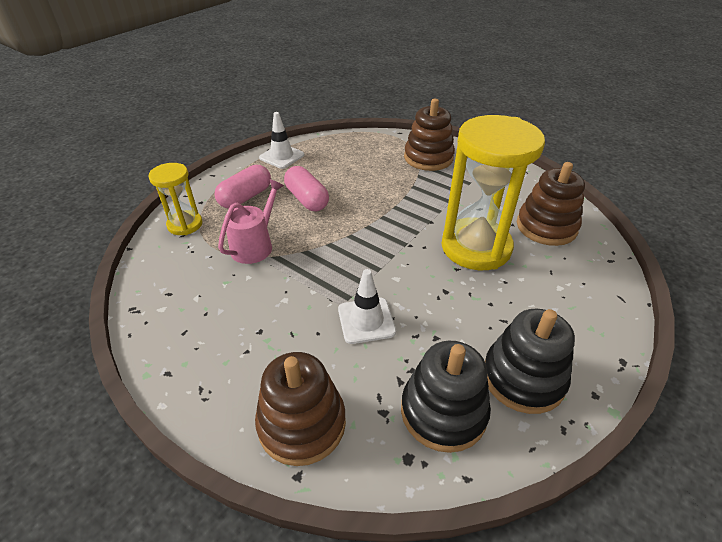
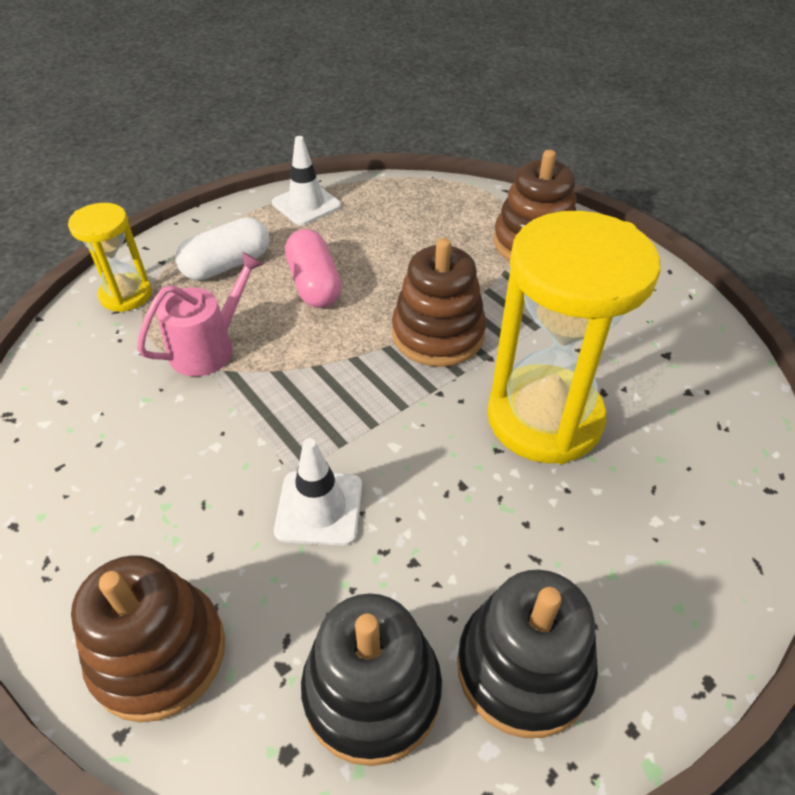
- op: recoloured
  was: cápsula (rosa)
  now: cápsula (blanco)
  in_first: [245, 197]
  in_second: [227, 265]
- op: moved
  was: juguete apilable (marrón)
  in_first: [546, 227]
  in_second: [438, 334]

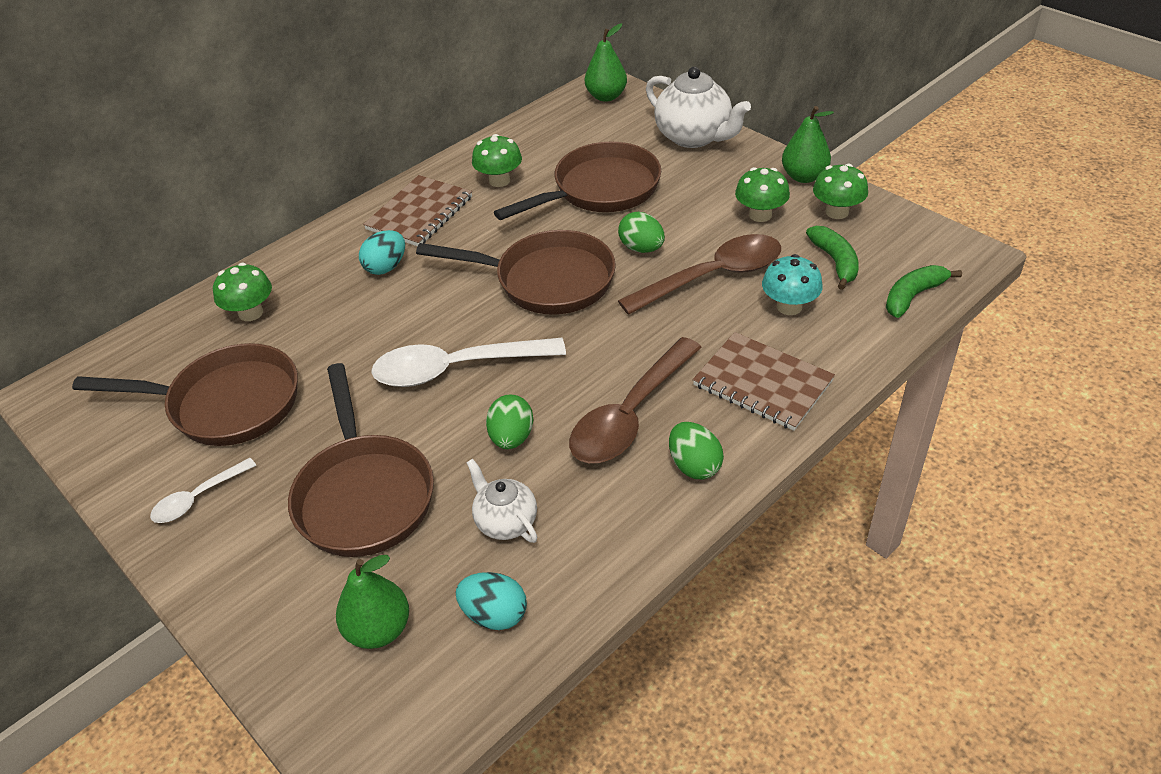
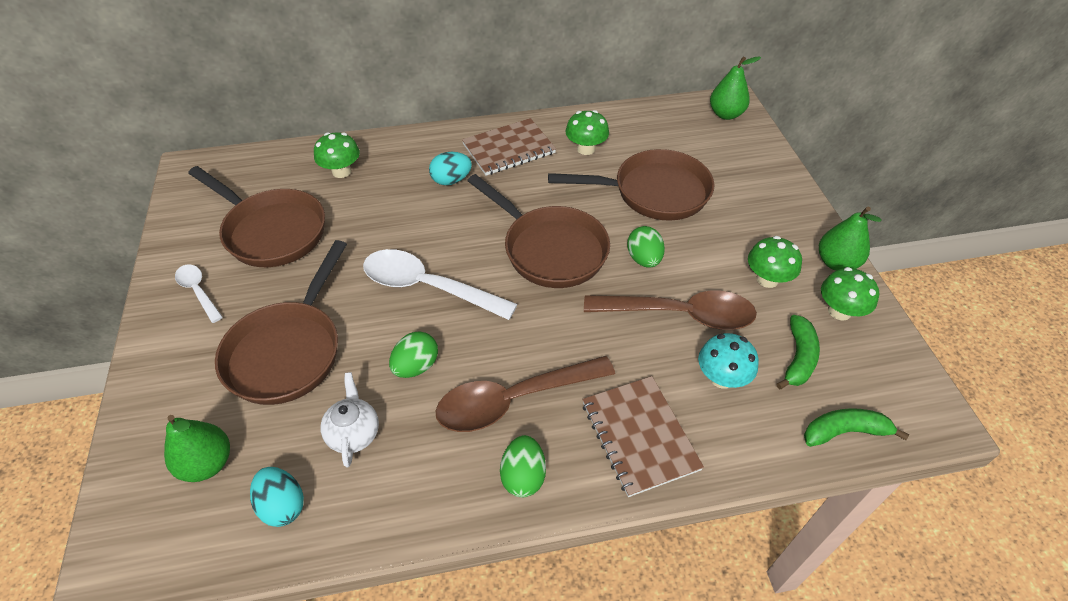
- op: turned
  was: cuchara (blanco)
  in_first: [198, 498]
  in_second: [198, 291]
  clockwise: 60
- op: removed
  was: tetera (blanco)
  in_first: [694, 137]

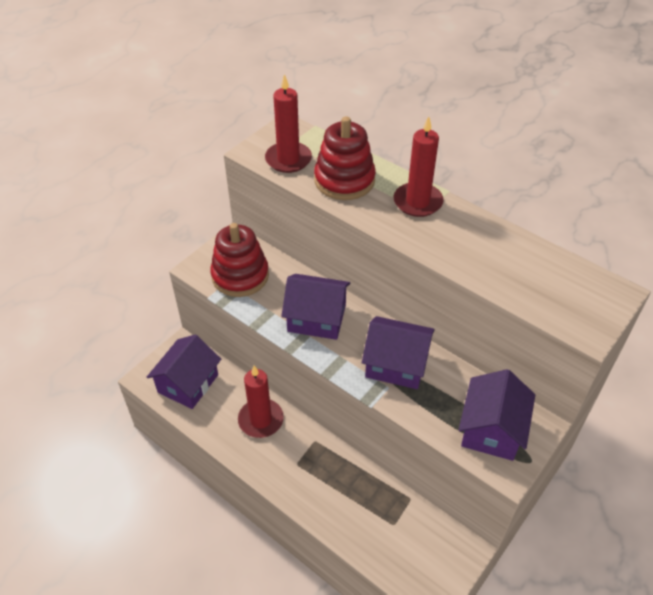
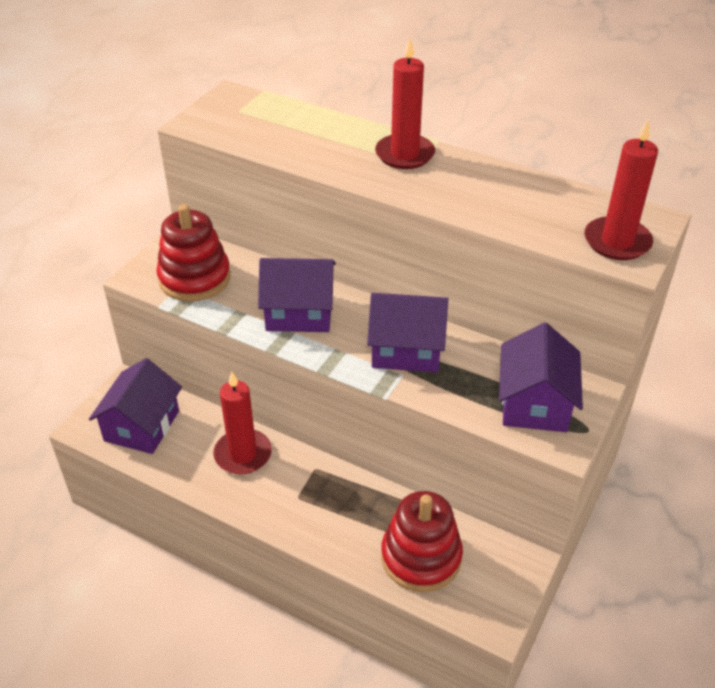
- op: moved
  was: vela (rojo)
  in_first: [288, 159]
  in_second: [617, 242]
- op: moved
  was: juguete apilable (rojo)
  in_first: [344, 180]
  in_second: [421, 557]

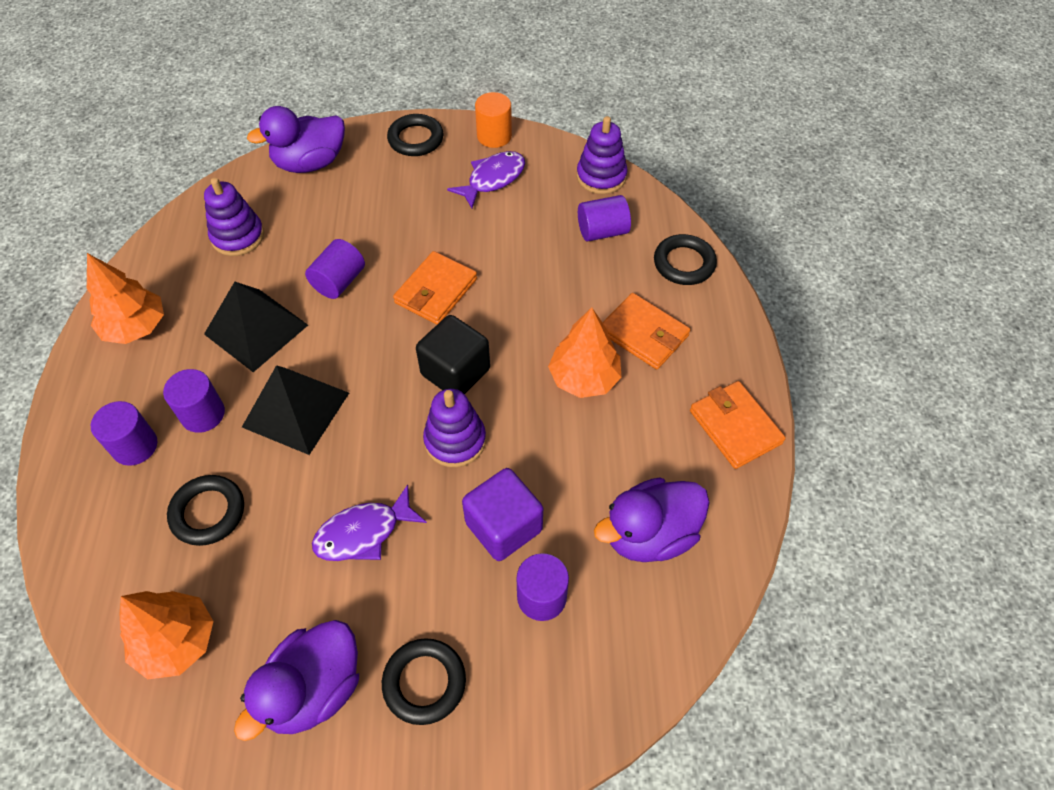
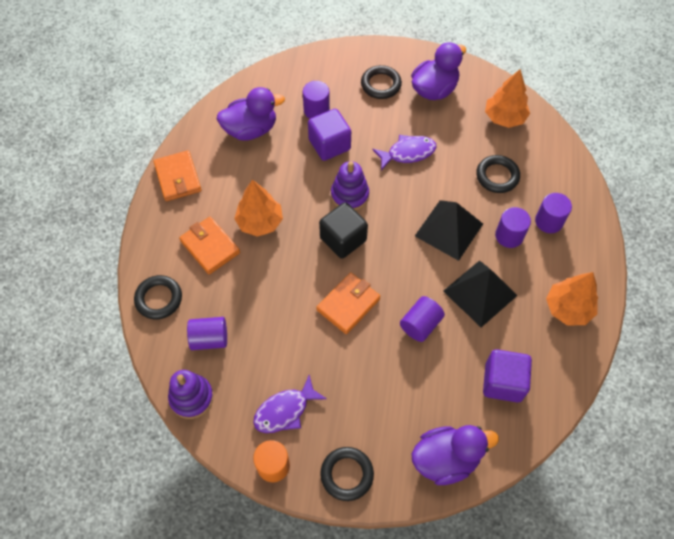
- op: replaced
  was: juguete apilable (morado)
  now: cubo (morado)
  in_first: [238, 236]
  in_second: [503, 382]

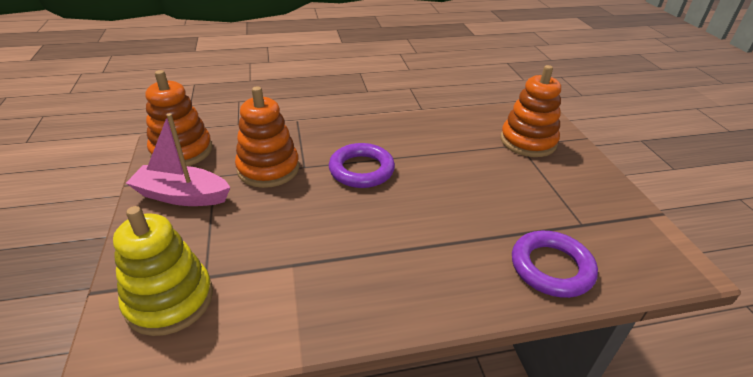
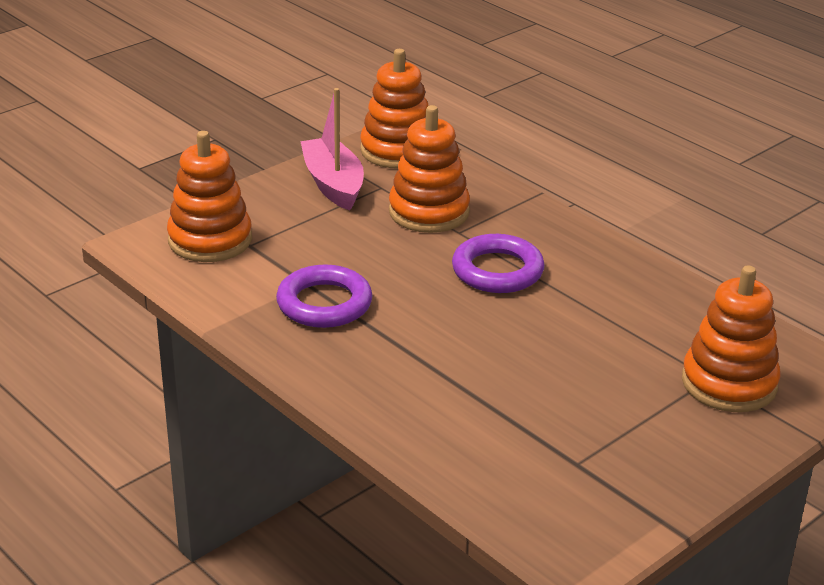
- op: recoloured
  was: juguete apilable (amarillo)
  now: juguete apilable (naranja)
  in_first: [169, 300]
  in_second: [210, 240]
- op: moved
  was: anillo (morado)
  in_first: [551, 268]
  in_second: [324, 303]

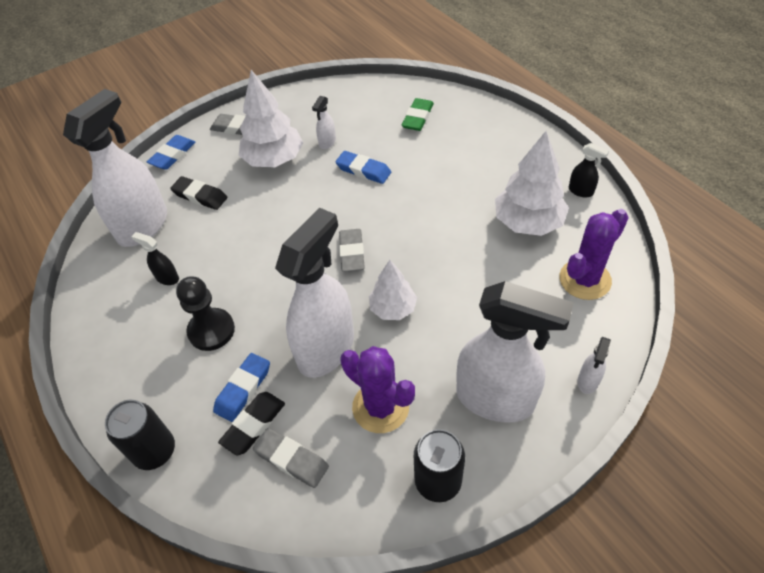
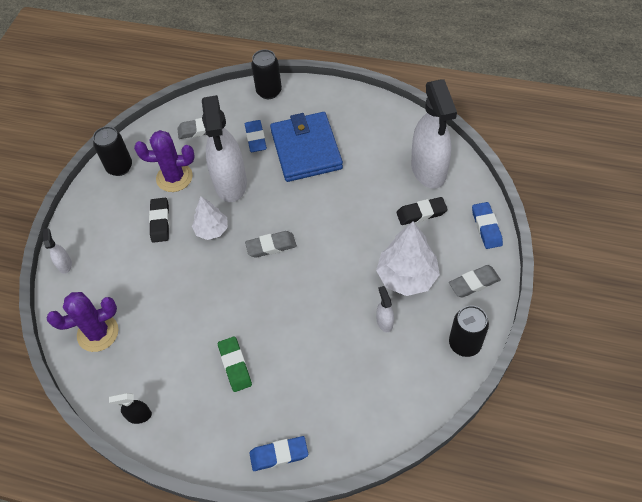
- op: removed
  was: pulverizador (negro)
  in_first: [167, 278]
- op: replaced
  was: peón (negro)
  now: cartera (azul)
  in_first: [211, 330]
  in_second: [306, 149]
- op: moved
  was: goma de borrar (negro)
  in_first: [253, 425]
  in_second: [160, 222]
- op: moved
  was: goma de borrar (azul)
  in_first: [363, 170]
  in_second: [279, 454]
- op: turned
  was: goma de borrar (gris)
  in_first: [352, 253]
  in_second: [271, 246]
  clockwise: -60
- op: moved
  was: goma de borrar (verde)
  in_first: [418, 118]
  in_second: [235, 365]
- op: removed
  was: pulverizador (blanco)
  in_first: [496, 399]
- op: removed
  was: árbol (blanco)
  in_first: [528, 222]
- op: turned
  was: cactus (morado)
  in_first: [585, 279]
  in_second: [98, 333]
  clockwise: 60
- op: added
  now: lata (negro)
  in_second: [464, 344]

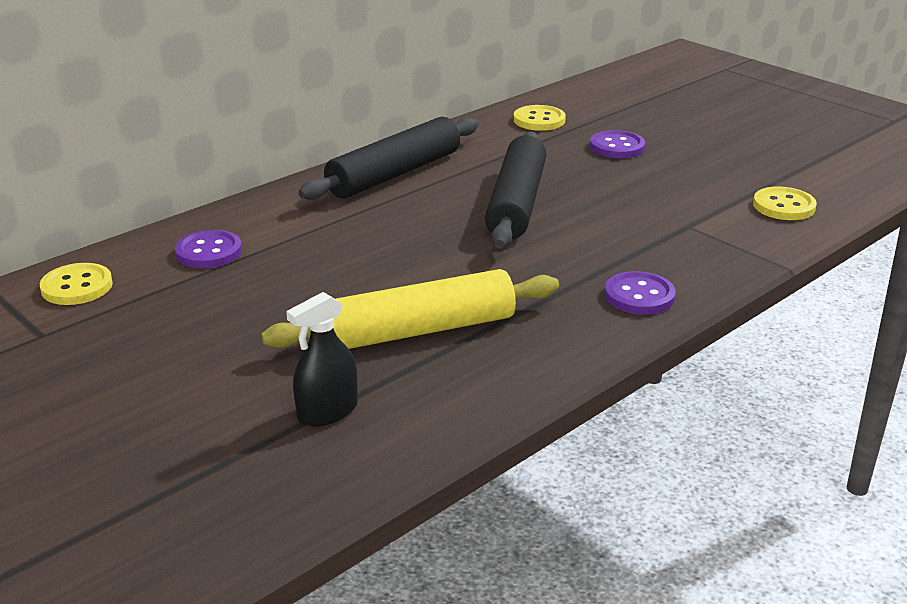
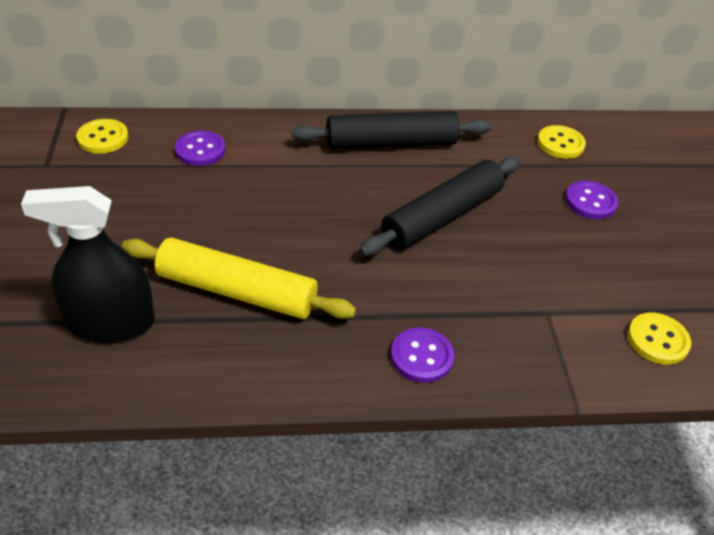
- op: resized
  was: pulverizador (negro)
  in_first: [327, 411]
  in_second: [111, 322]
  ratio: 1.7

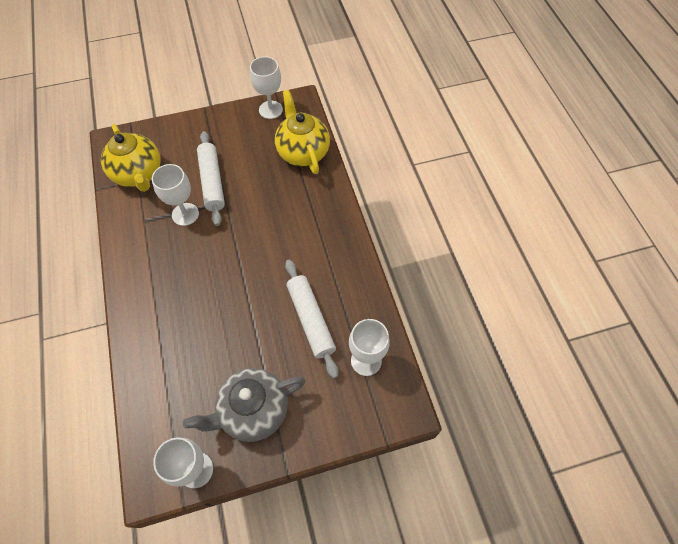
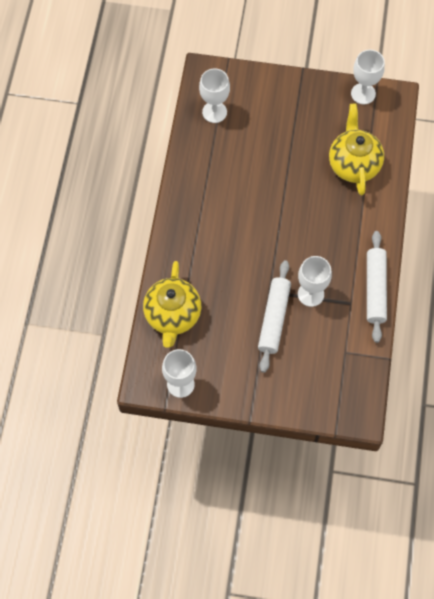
- op: moved
  was: tetera (amarillo)
  in_first: [139, 174]
  in_second: [353, 164]
- op: removed
  was: tetera (gris)
  in_first: [253, 411]
- op: moved
  was: rodillo (blanco)
  in_first: [311, 320]
  in_second: [375, 289]

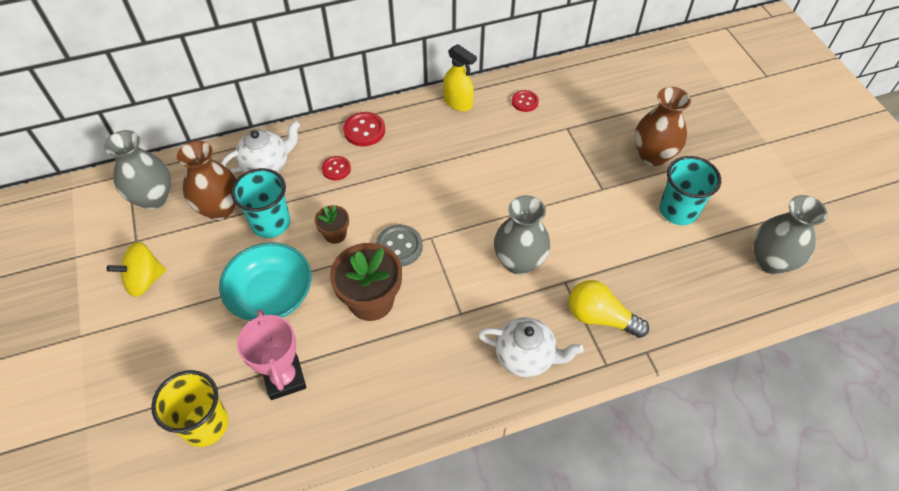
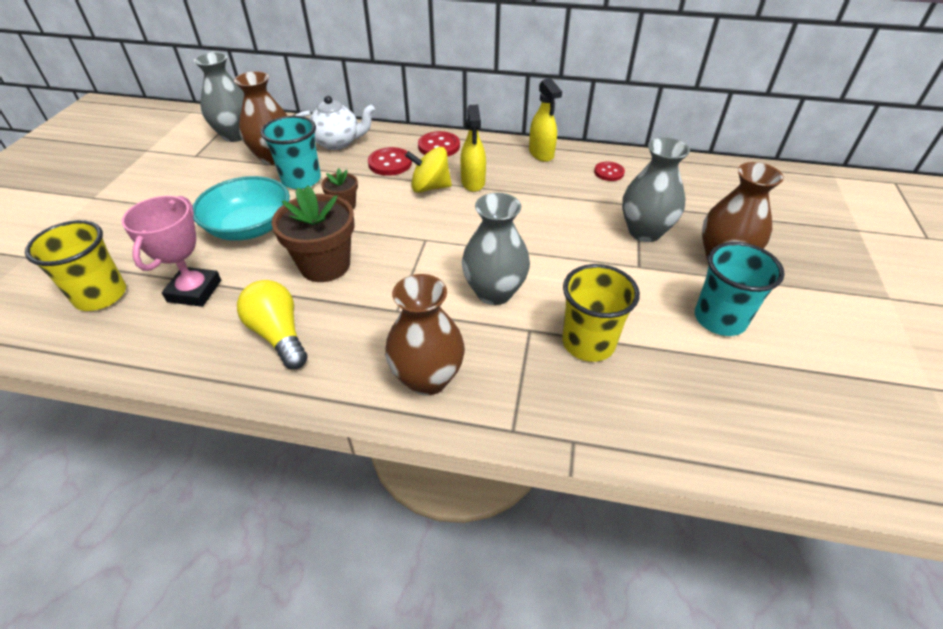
- op: moved
  was: peonza (amarillo)
  in_first: [144, 280]
  in_second: [430, 187]
- op: resized
  was: botón (rojo)
  in_first: [336, 169]
  in_second: [390, 163]
  ratio: 1.5
- op: removed
  was: botón (gris)
  in_first: [399, 247]
- op: replaced
  was: tetera (blanco)
  now: florero (marrón)
  in_first: [525, 356]
  in_second: [427, 378]
- op: moved
  was: bombilla (amarillo)
  in_first: [600, 317]
  in_second: [279, 335]
- op: moved
  was: florero (gris)
  in_first: [771, 261]
  in_second: [644, 232]
- op: added
  now: pulverizador (amarillo)
  in_second: [473, 182]
- op: added
  now: vaso (amarillo)
  in_second: [588, 343]

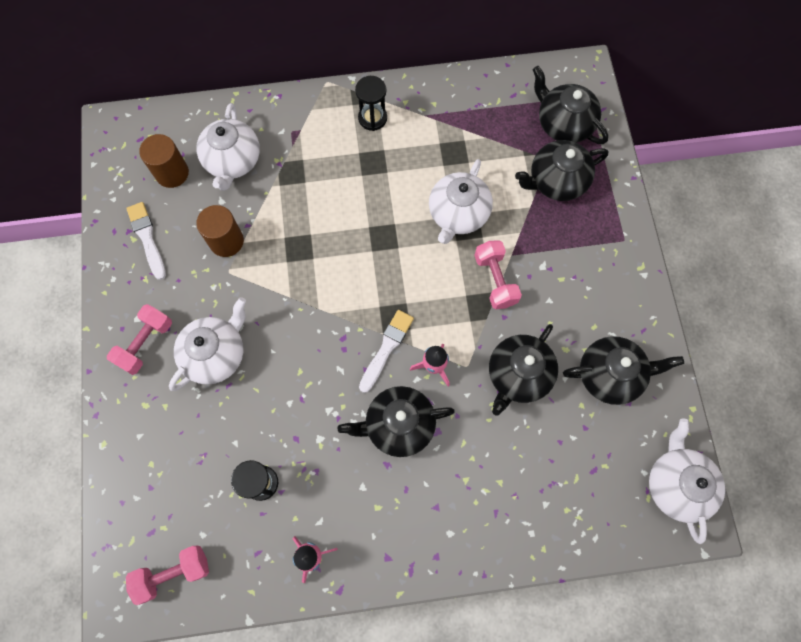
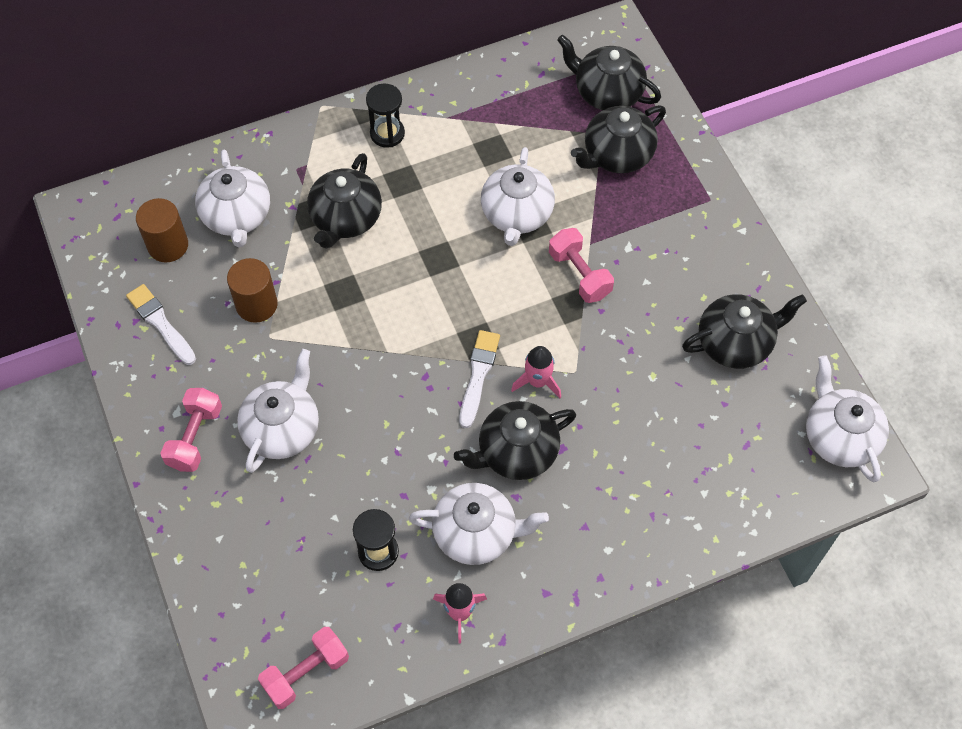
- op: moved
  was: tetera (negro)
  in_first: [518, 375]
  in_second: [345, 219]
- op: added
  now: tetera (blanco)
  in_second: [476, 533]

